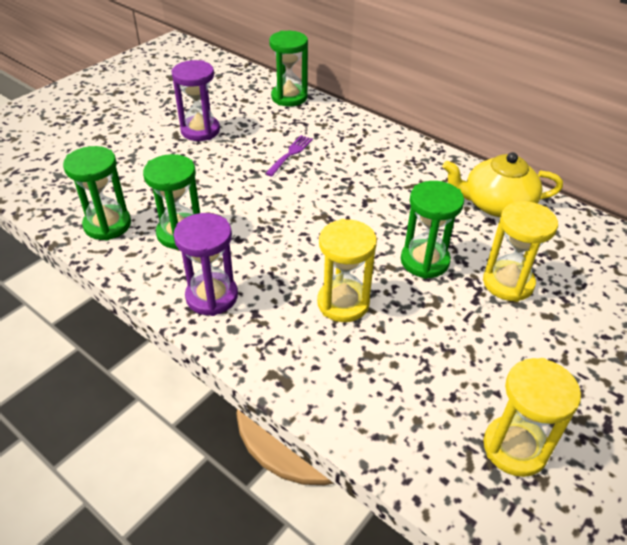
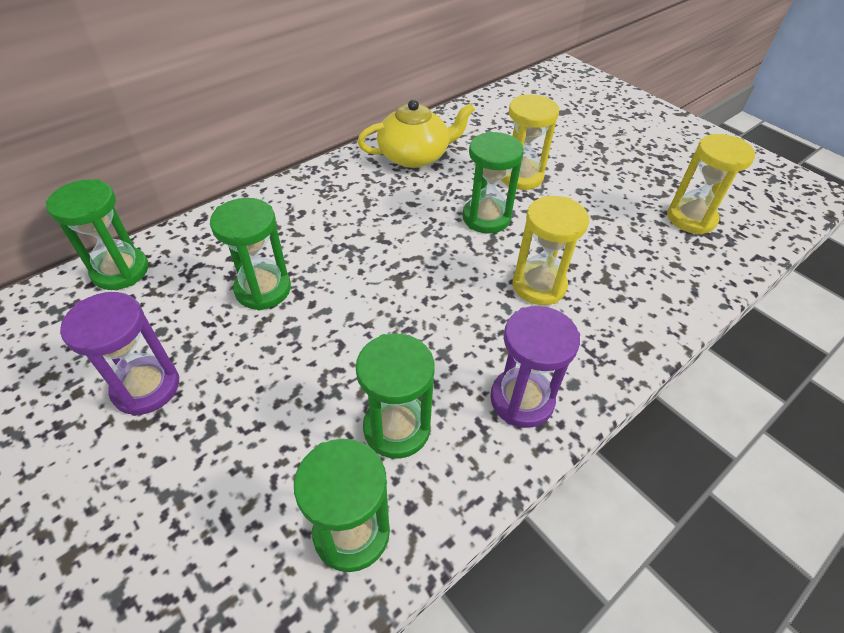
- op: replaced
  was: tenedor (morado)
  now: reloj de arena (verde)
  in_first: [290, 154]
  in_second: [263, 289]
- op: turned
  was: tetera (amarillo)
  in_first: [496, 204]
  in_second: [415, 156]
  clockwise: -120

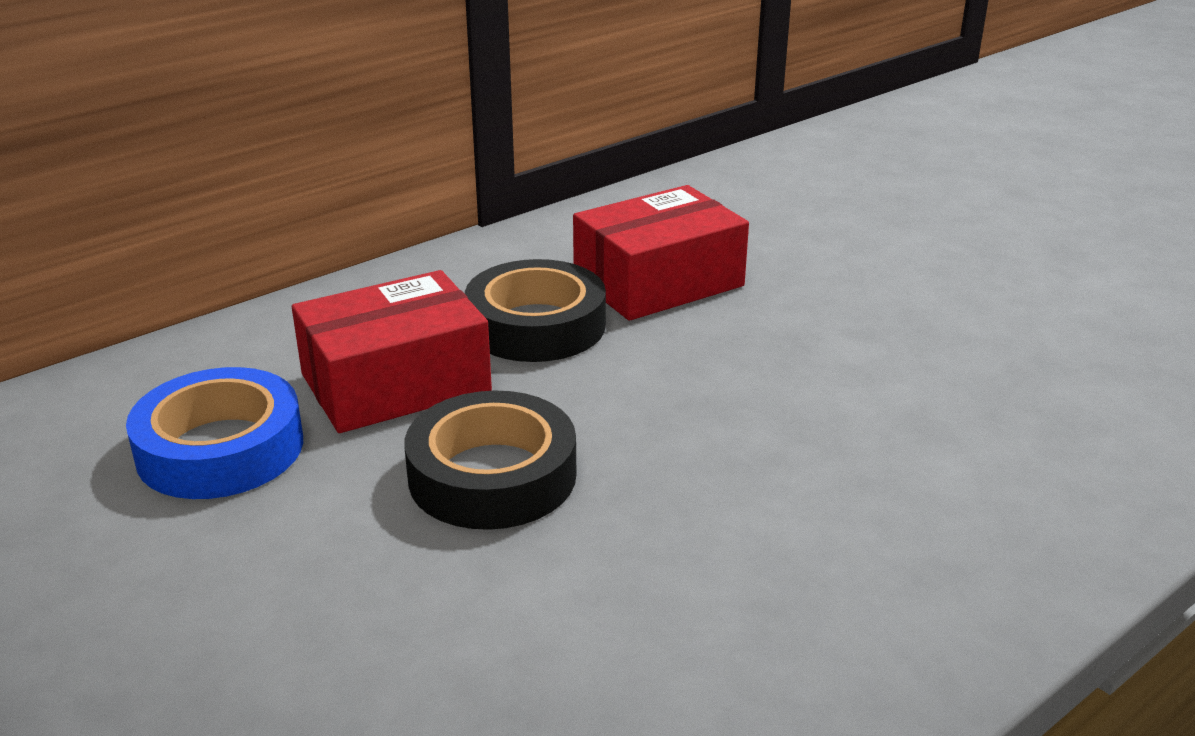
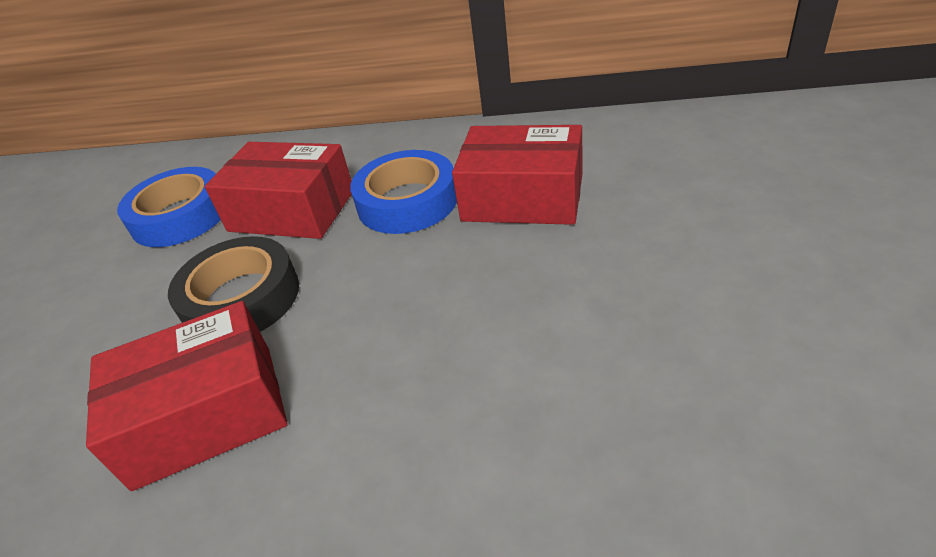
- op: recoloured
  was: cinta adhesiva (negro)
  now: cinta adhesiva (azul)
  in_first: [536, 325]
  in_second: [407, 201]
- op: added
  now: caja (rojo)
  in_second: [206, 414]

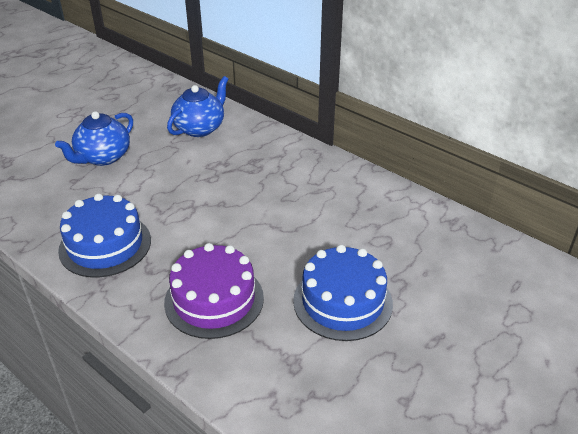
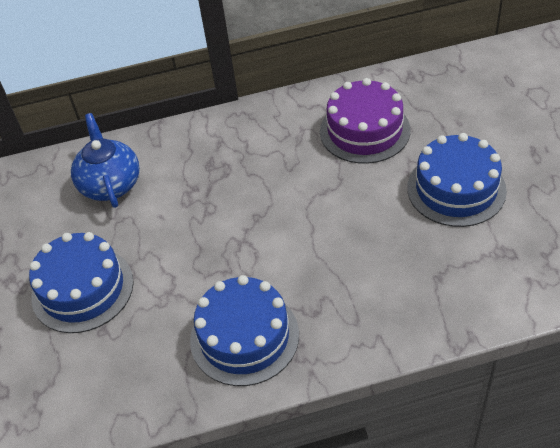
- op: replaced
  was: tetera (azul)
  now: tarta (azul)
  in_first: [103, 157]
  in_second: [82, 289]
- op: moved
  was: tarta (morado)
  in_first: [214, 300]
  in_second: [364, 131]

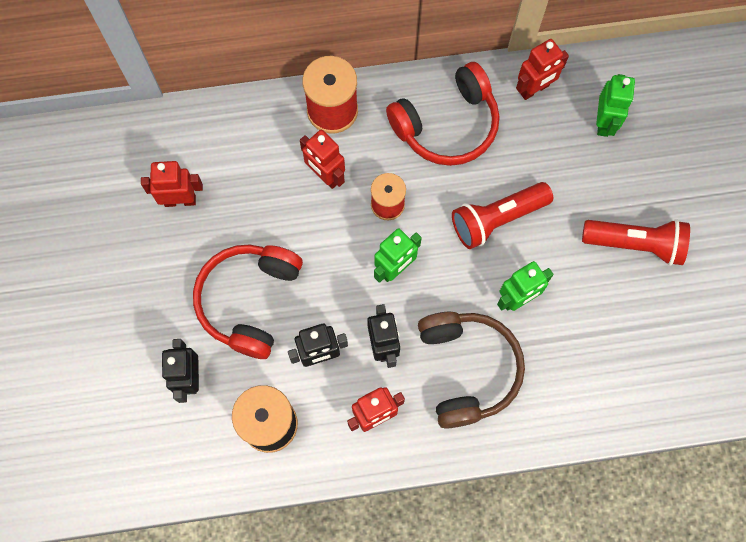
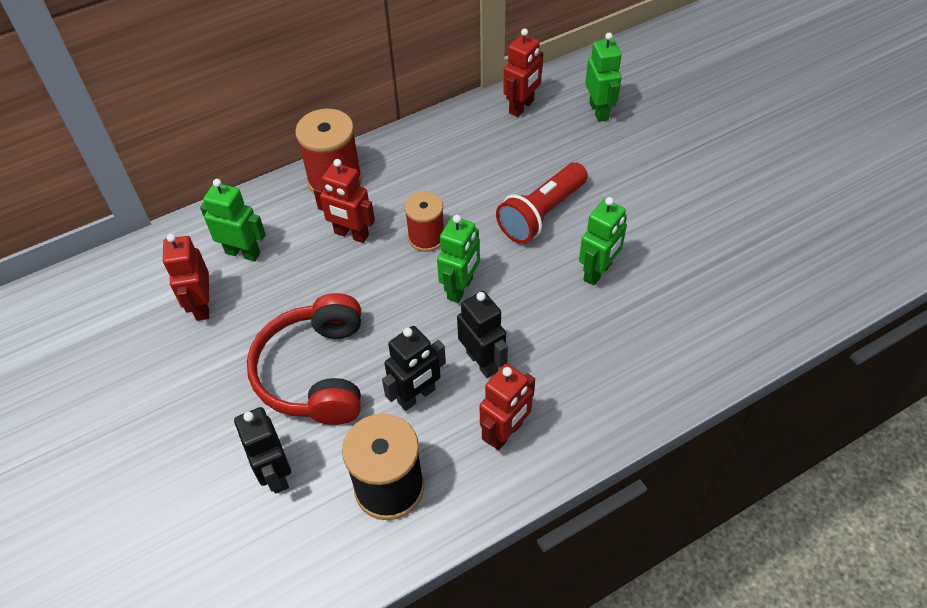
- op: turned
  was: robot (rojo)
  in_first: [180, 200]
  in_second: [202, 306]
  clockwise: -75
- op: removed
  was: auriculares (rojo)
  in_first: [447, 125]
- op: removed
  was: auriculares (marrón)
  in_first: [467, 369]
- op: removed
  was: lámpara de mano (rojo)
  in_first: [635, 244]
- op: added
  now: robot (verde)
  in_second: [243, 252]

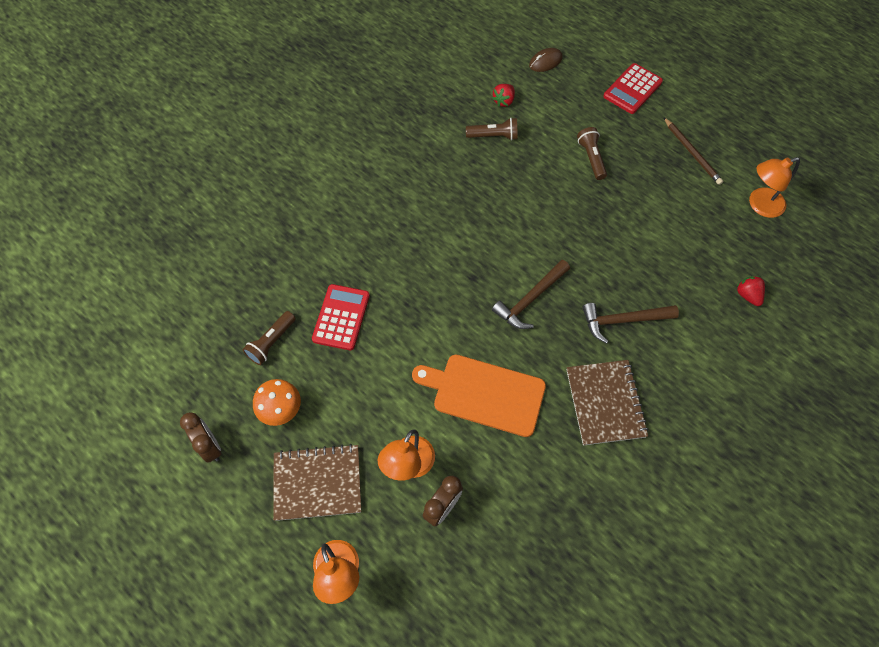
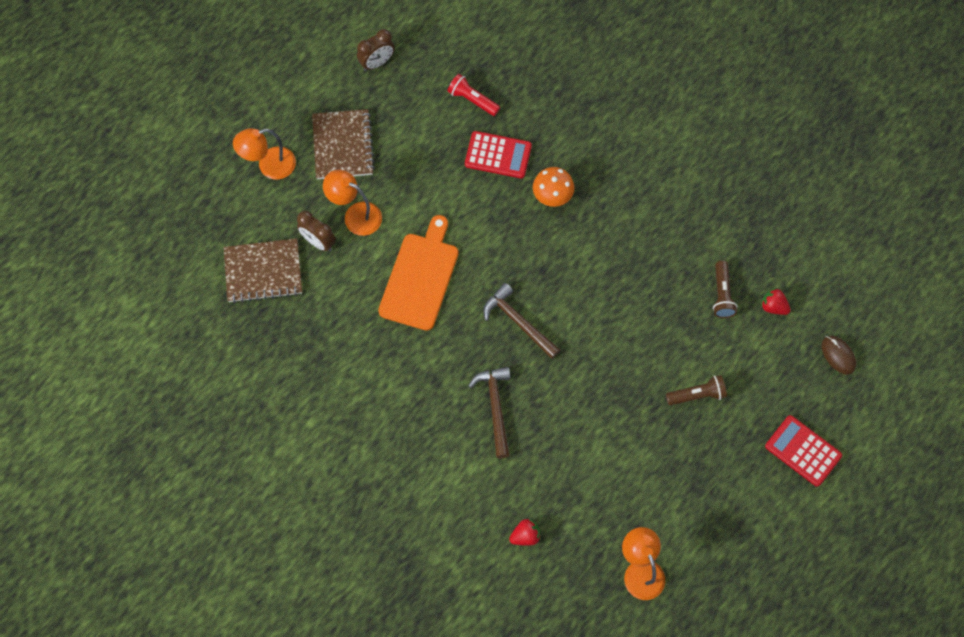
- op: recoloured
  was: lámpara de mano (marrón)
  now: lámpara de mano (rojo)
  in_first: [271, 342]
  in_second: [472, 100]
- op: moved
  was: seta (naranja)
  in_first: [282, 411]
  in_second: [552, 197]
- op: moved
  was: cuaderno (marrón)
  in_first: [605, 403]
  in_second: [263, 272]
- op: removed
  was: lápiz (marrón)
  in_first: [692, 153]

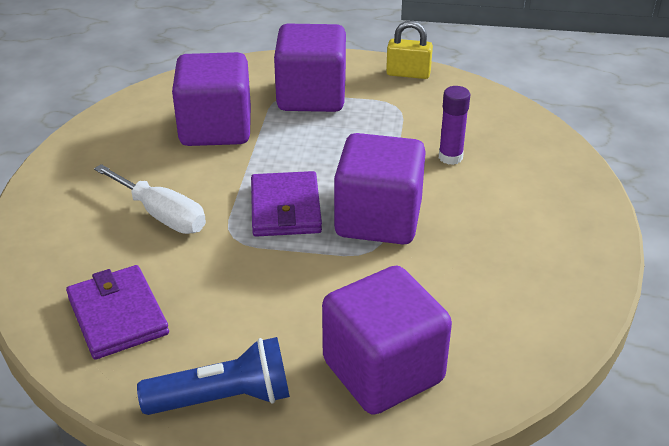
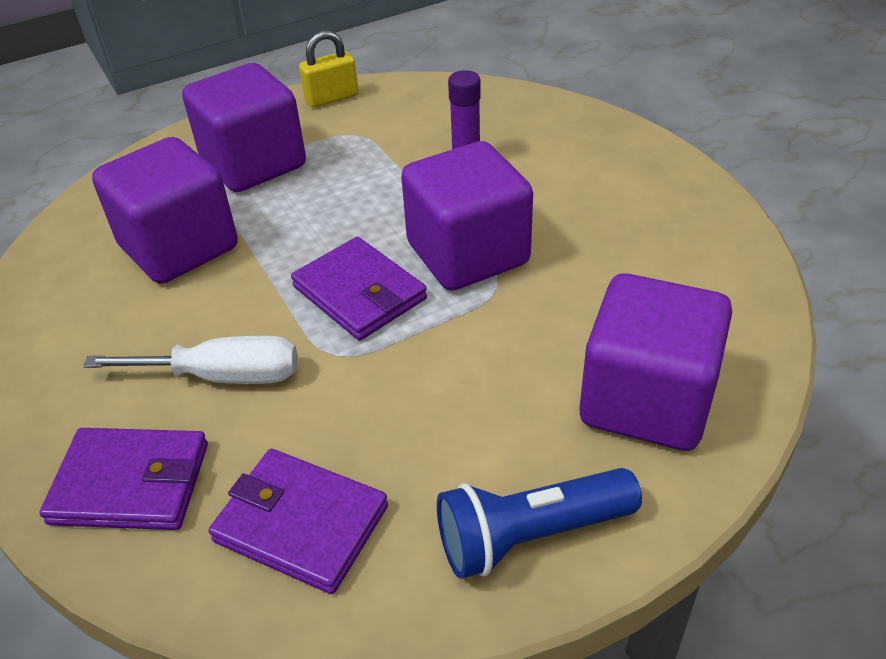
- op: turned
  was: lámpara de mano (azul)
  in_first: [224, 398]
  in_second: [530, 535]
  clockwise: -150
- op: added
  now: cartera (morado)
  in_second: [130, 483]

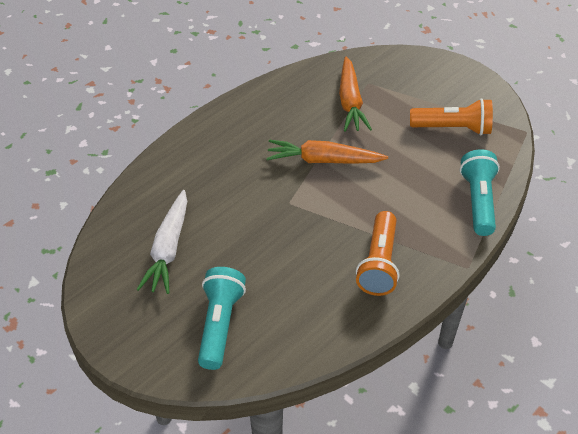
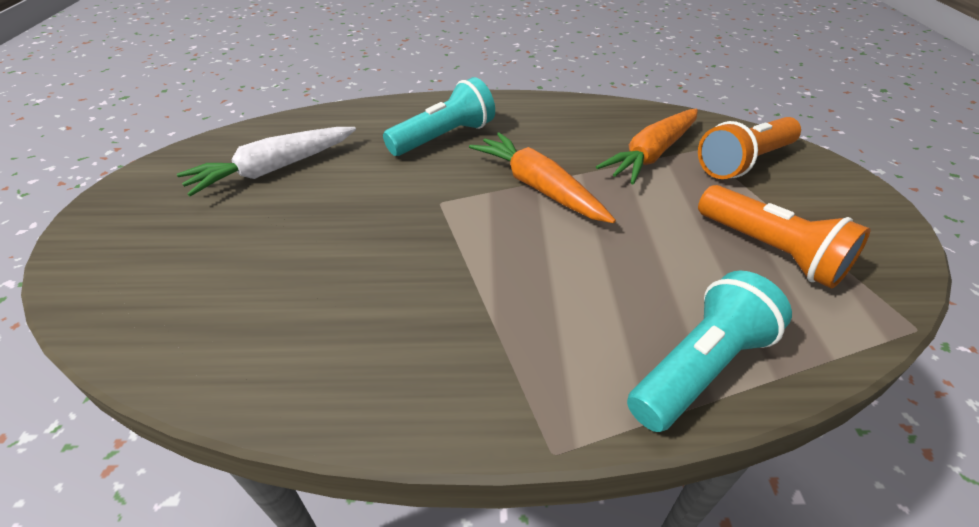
- op: moved
  was: lámpara de mano (turquesa)
  in_first: [220, 325]
  in_second: [444, 137]
- op: moved
  was: lámpara de mano (naranja)
  in_first: [379, 263]
  in_second: [744, 162]

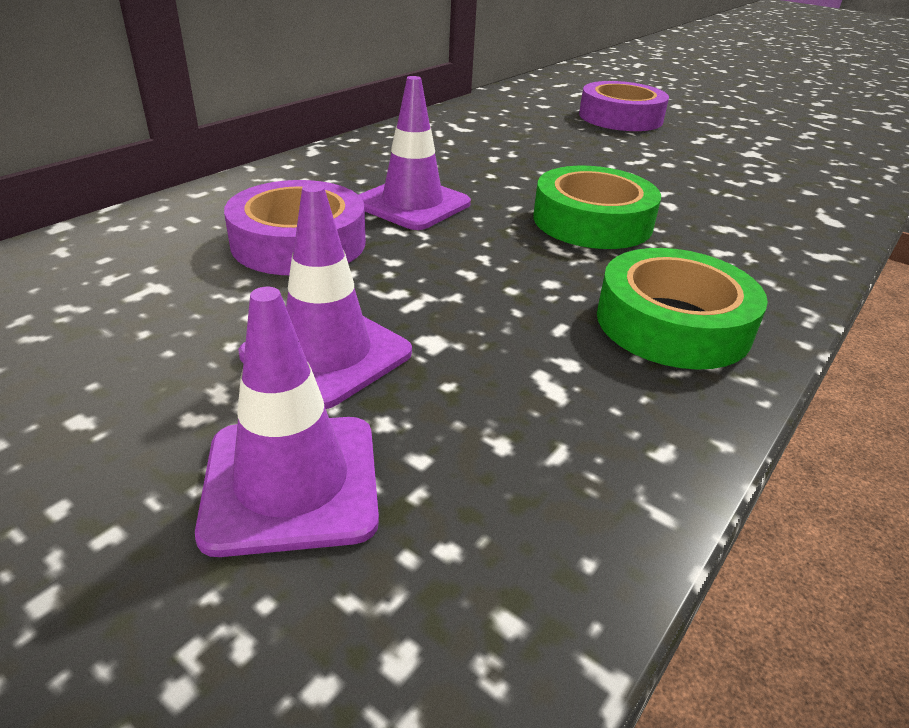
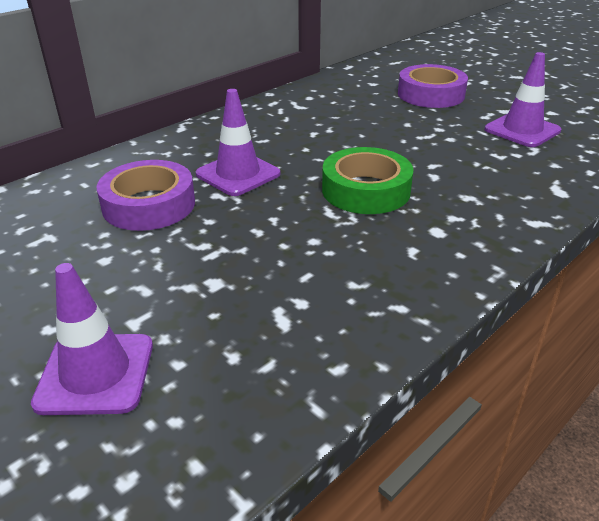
- op: moved
  was: cono de tráfico (morado)
  in_first: [326, 354]
  in_second: [522, 130]
- op: removed
  was: cinta adhesiva (verde)
  in_first: [673, 323]

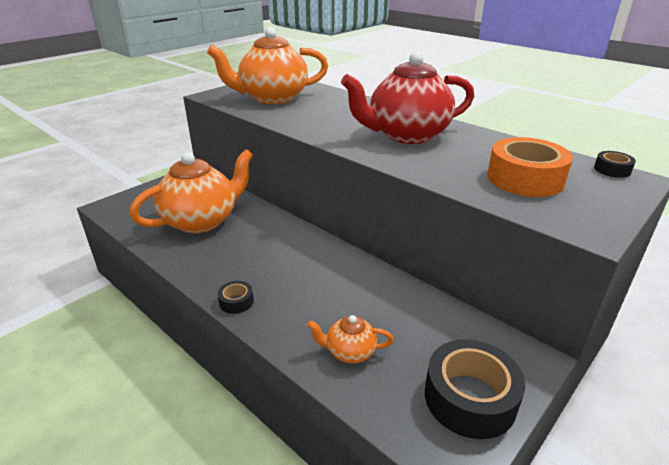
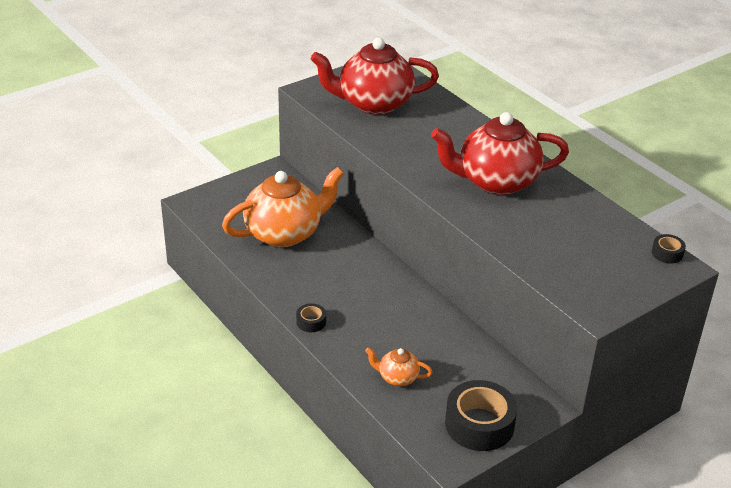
- op: recoloured
  was: tetera (naranja)
  now: tetera (rojo)
  in_first: [272, 98]
  in_second: [373, 104]
- op: removed
  was: cinta adhesiva (naranja)
  in_first: [525, 179]

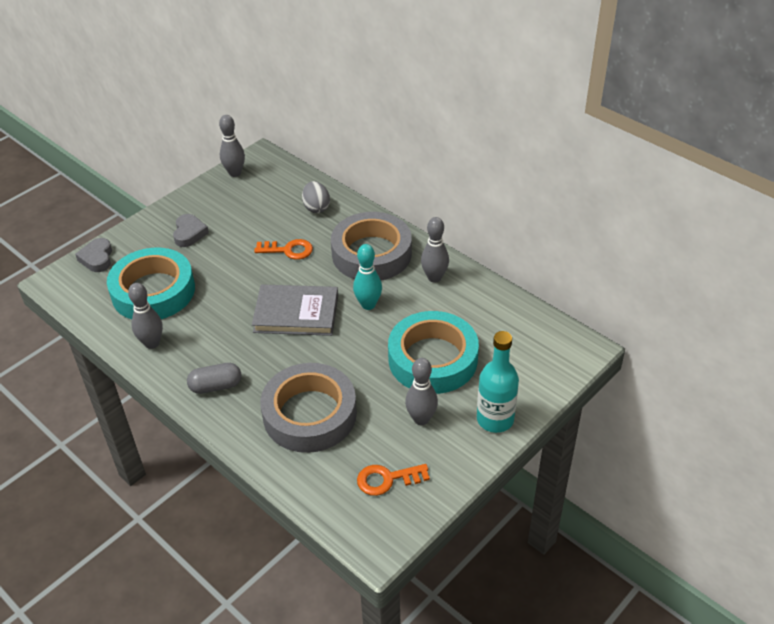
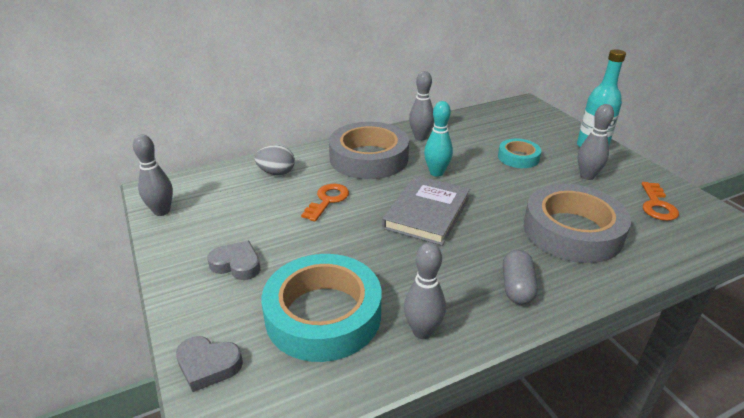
- op: resized
  was: cinta adhesiva (turquesa)
  in_first: [432, 359]
  in_second: [518, 157]
  ratio: 0.52

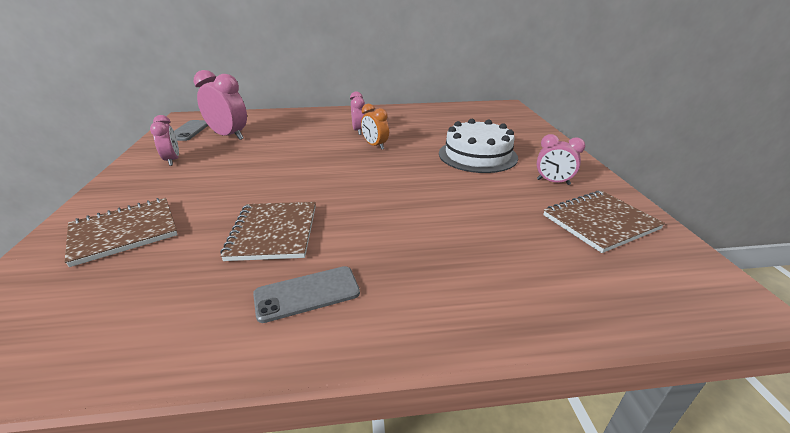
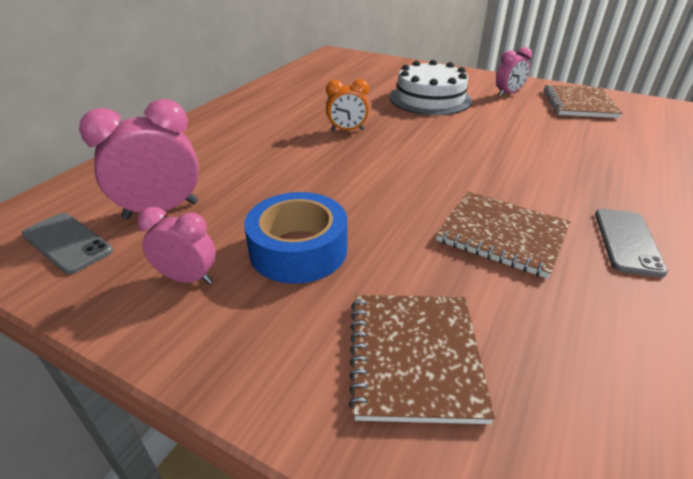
- op: removed
  was: despertador (rosa)
  in_first: [359, 131]
- op: added
  now: cinta adhesiva (azul)
  in_second: [298, 250]

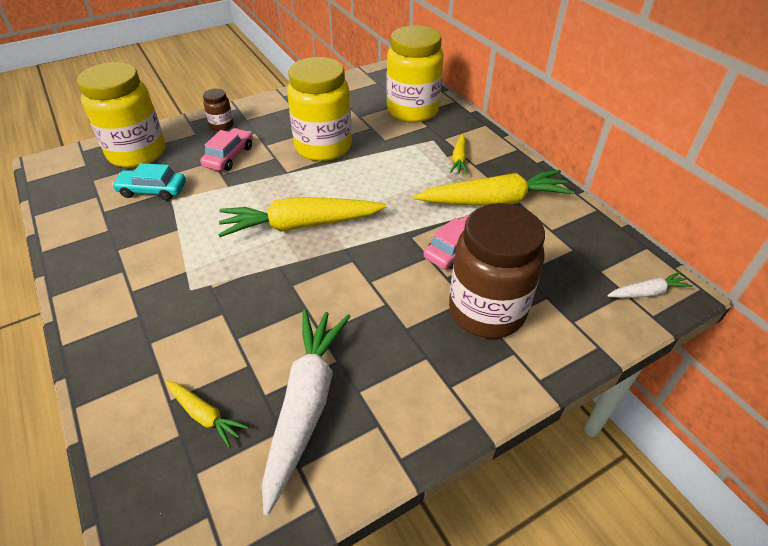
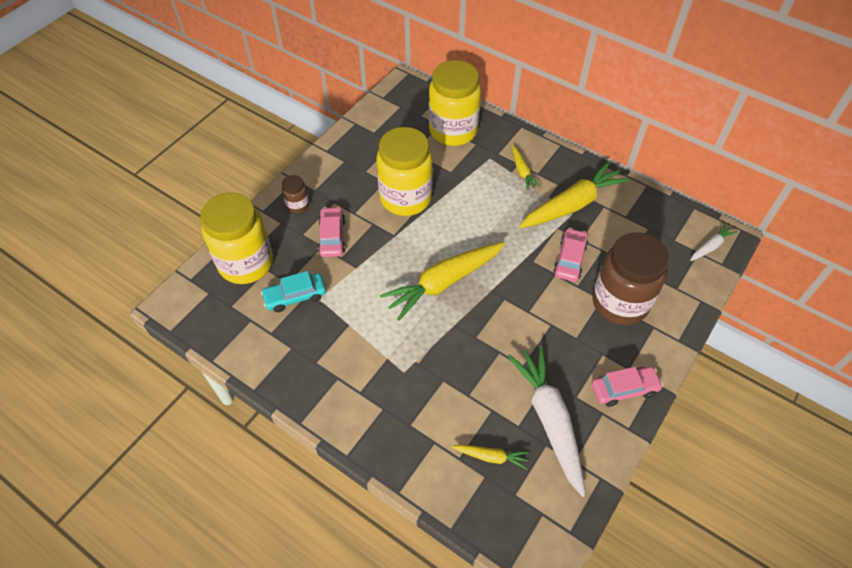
- op: added
  now: coche (rosa)
  in_second: [624, 389]

